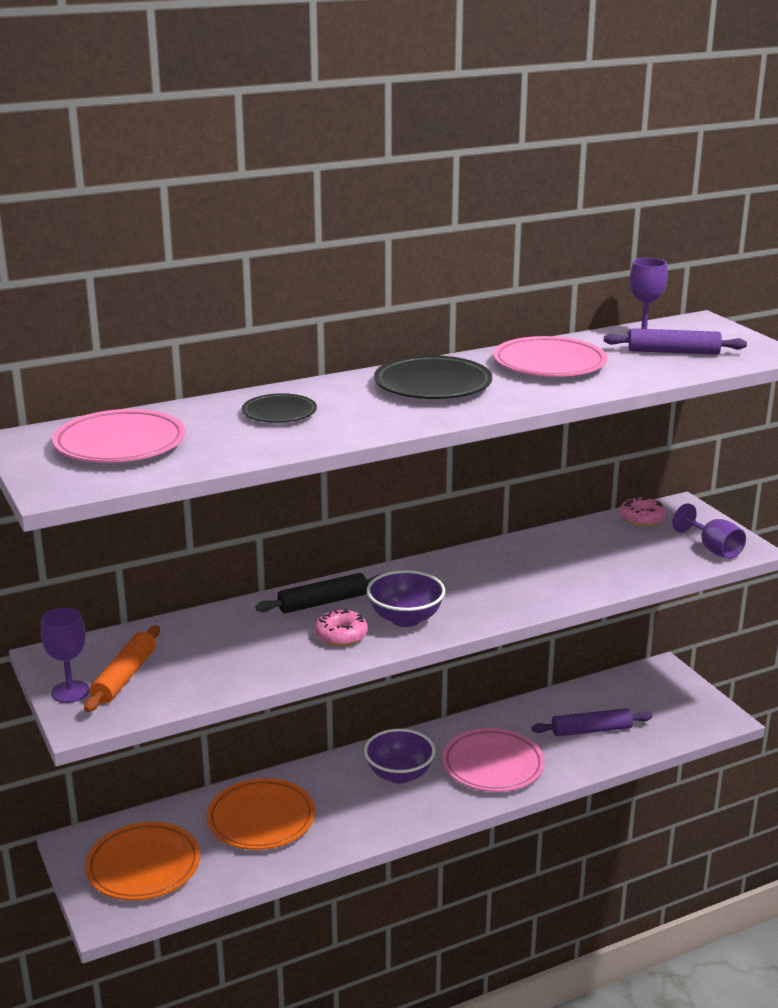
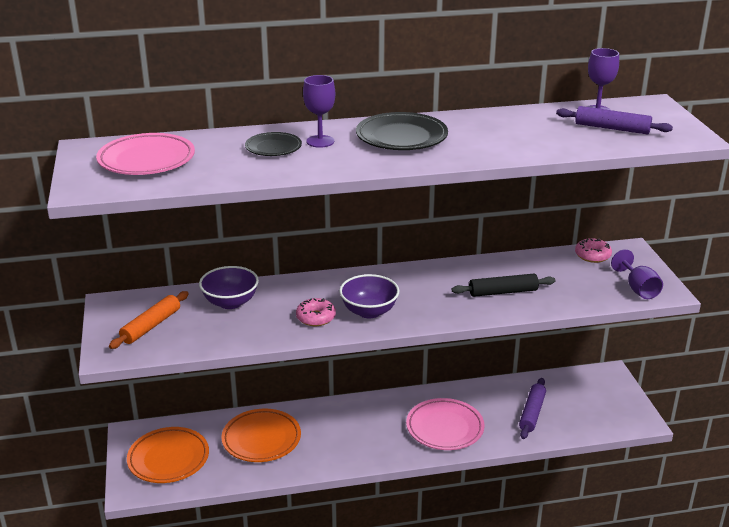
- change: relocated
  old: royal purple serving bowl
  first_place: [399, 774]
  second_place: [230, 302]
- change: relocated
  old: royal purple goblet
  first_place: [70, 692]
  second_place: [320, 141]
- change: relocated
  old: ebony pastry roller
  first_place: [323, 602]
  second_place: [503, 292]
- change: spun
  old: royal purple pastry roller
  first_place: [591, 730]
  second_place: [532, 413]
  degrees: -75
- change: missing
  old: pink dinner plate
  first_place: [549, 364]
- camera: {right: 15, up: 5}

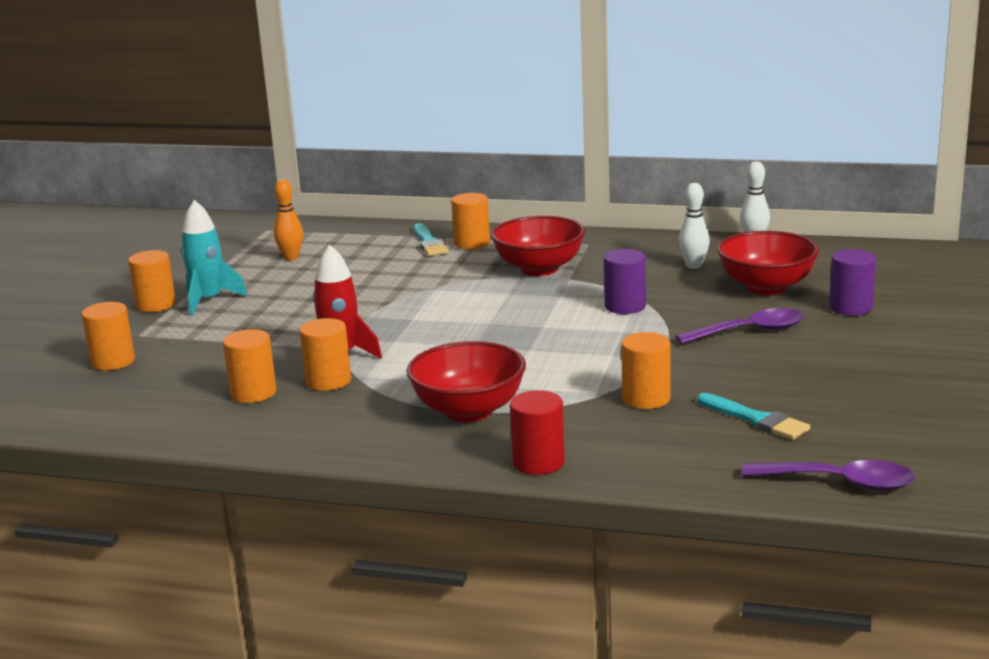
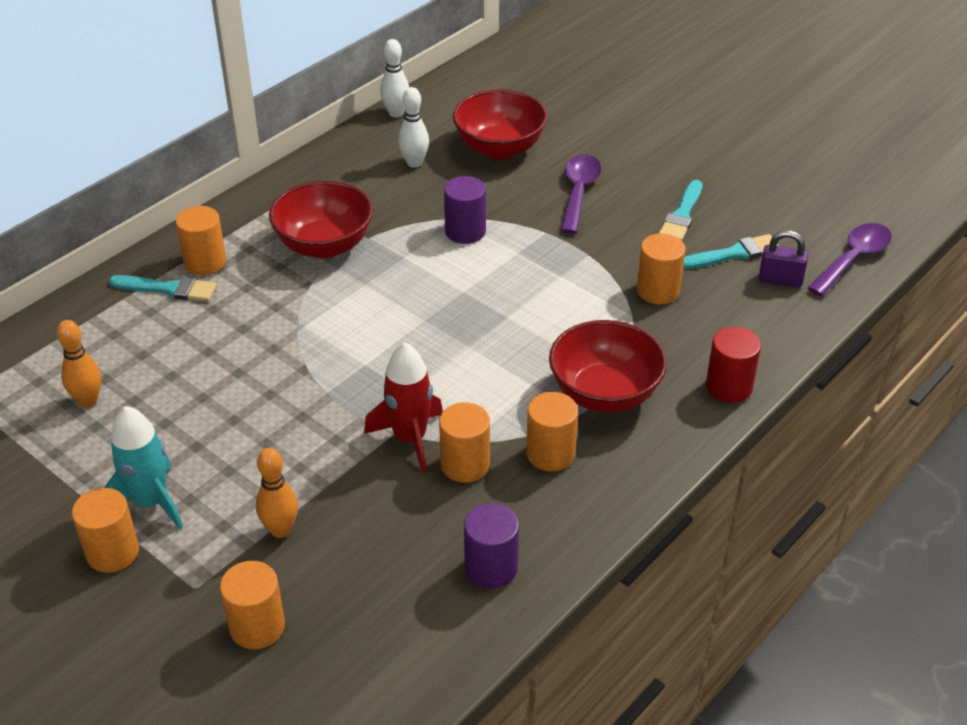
- change: appeared
  new: orange skittle
  second_place: [280, 530]
- change: relocated
  old: royal purple cylinder
  first_place: [850, 308]
  second_place: [491, 568]
- change: relocated
  old: orange cylinder
  first_place: [253, 393]
  second_place: [550, 453]
- change: appeared
  new: turquoise brush
  second_place: [682, 215]
- change: appeared
  new: royal purple padlock
  second_place: [780, 280]
- camera: {right: -65, up: 20}

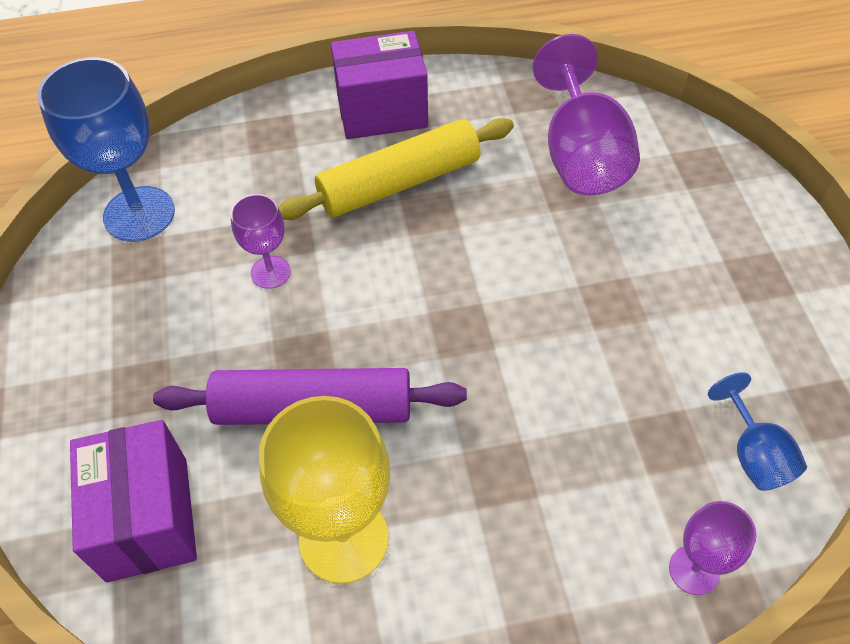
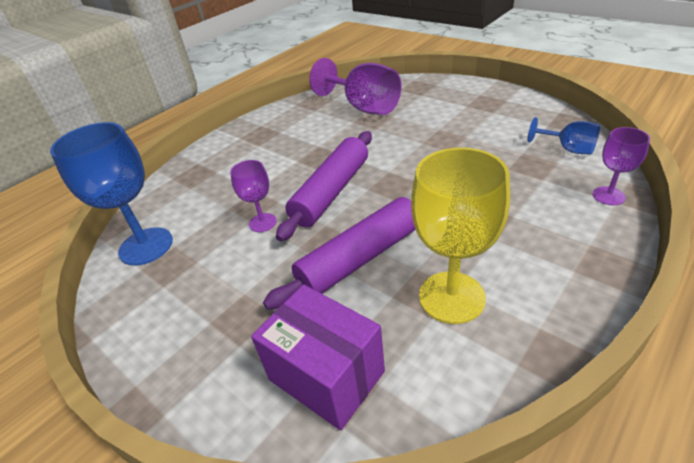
- change: appeared
  new: royal purple pastry roller
  second_place: [332, 192]
- change: missing
  old: golden pastry roller
  first_place: [399, 183]
- change: missing
  old: royal purple box
  first_place: [382, 111]
- camera: {right: -35, up: -15}

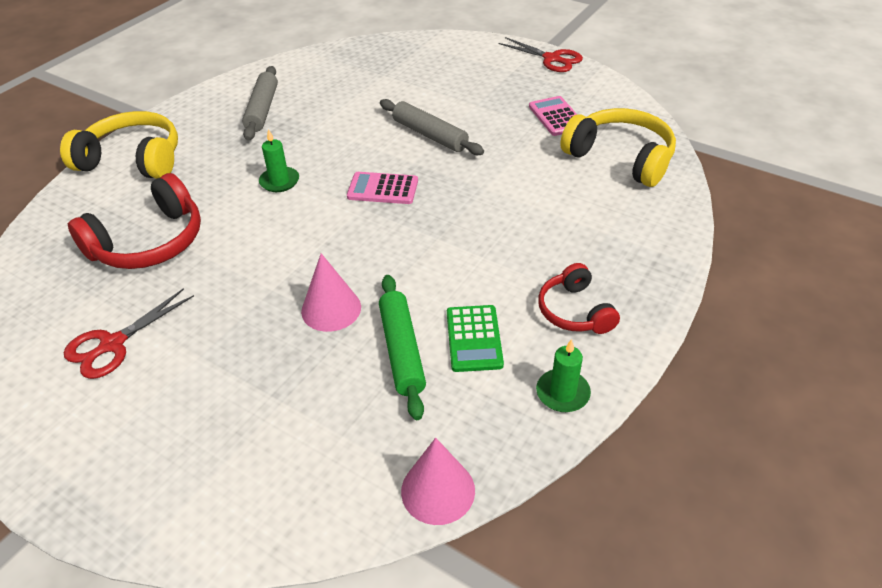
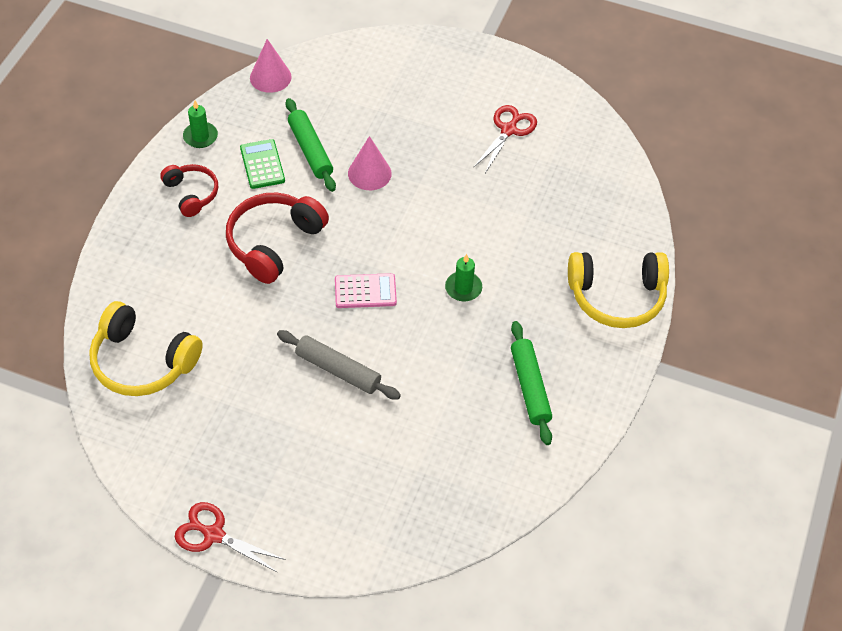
- change: relocated
  old: red over-ear headphones
  first_place: [149, 242]
  second_place: [273, 242]
- change: colour
  old: ash-grey pastry roller
  new: green pastry roller
  first_place: [262, 110]
  second_place: [530, 387]
- change: missing
  old: pink adding machine
  first_place: [556, 117]
- camera: {right: 165, up: 10}

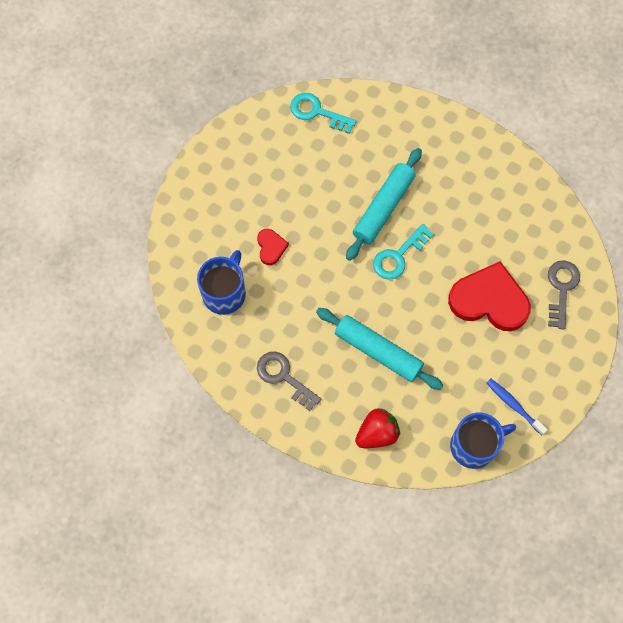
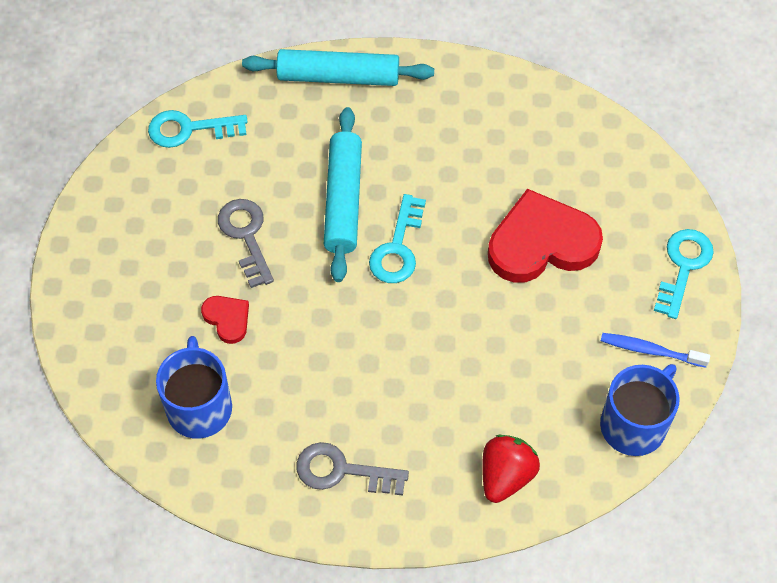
- change: relocated
  old: ash-grey latchkey
  first_place: [561, 289]
  second_place: [246, 236]
- change: relocated
  old: turquoise pastry roller
  first_place: [378, 351]
  second_place: [338, 76]
- change: appeared
  new: turquoise latchkey
  second_place: [683, 267]
- camera: {right: -30, up: -10}

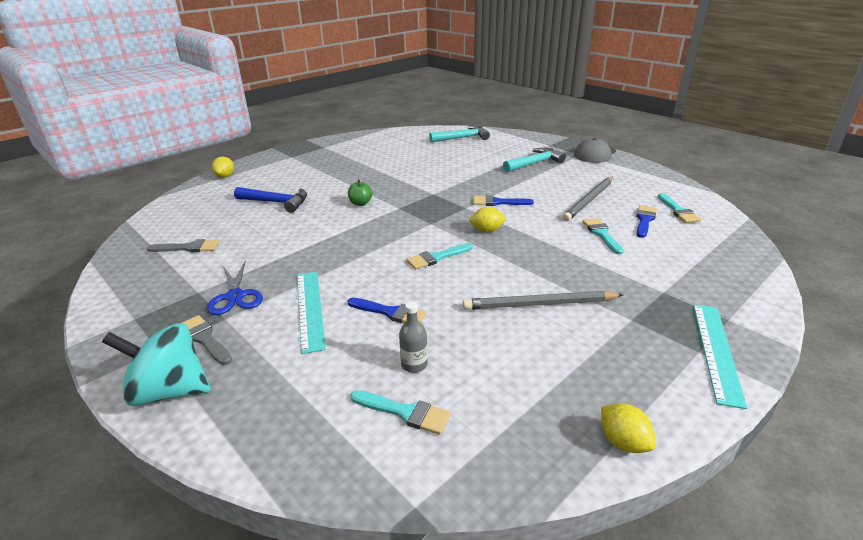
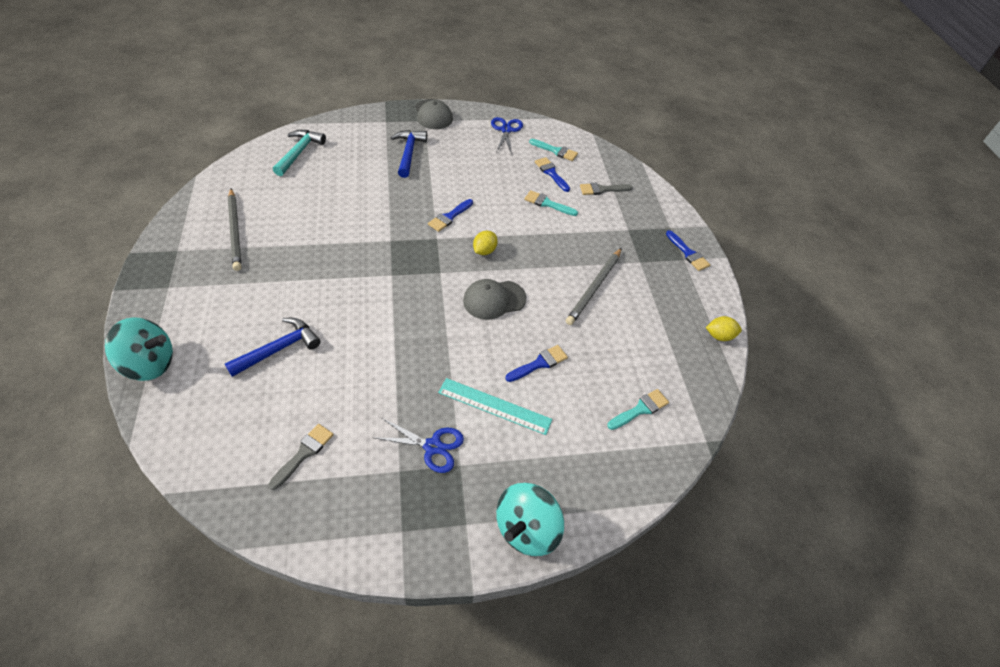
- change: exchanged
  old: golden citrus fruit
  new: turquoise toy top
  first_place: [225, 176]
  second_place: [150, 364]
- change: relocated
  old: ash-grey wooden pencil
  first_place: [589, 200]
  second_place: [235, 231]
- change: colour
  old: turquoise hammer
  new: blue hammer
  first_place: [534, 163]
  second_place: [409, 153]
- change: exchanged
  old: turquoise brush
  new: ash-grey peaked cap
  first_place: [436, 257]
  second_place: [494, 300]
- change: appeared
  new: blue pair of scissors
  second_place: [506, 130]
- change: relocated
  old: ash-grey brush
  first_place: [204, 339]
  second_place: [602, 189]
- change: exchanged
  old: turquoise ruler
  new: blue brush
  first_place: [716, 351]
  second_place: [688, 253]
- change: missing
  old: green apple fruit
  first_place: [360, 203]
- change: missing
  old: ash-grey bottle
  first_place: [414, 364]
- camera: {right: -60, up: 20}

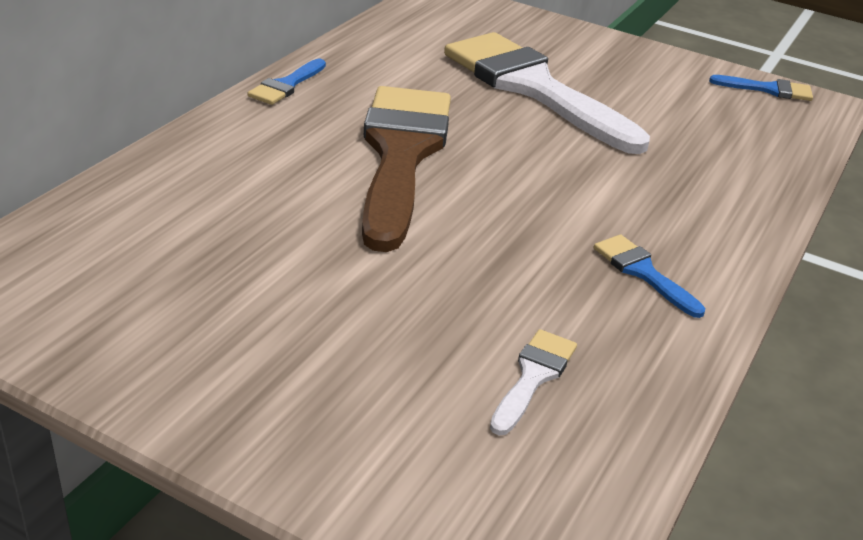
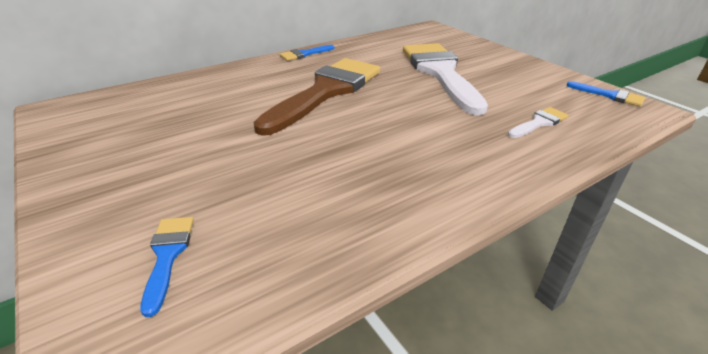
- change: relocated
  old: blue brush
  first_place: [643, 272]
  second_place: [168, 255]
- change: relocated
  old: snow-white brush
  first_place: [533, 377]
  second_place: [539, 123]
- camera: {right: 30, up: 0}

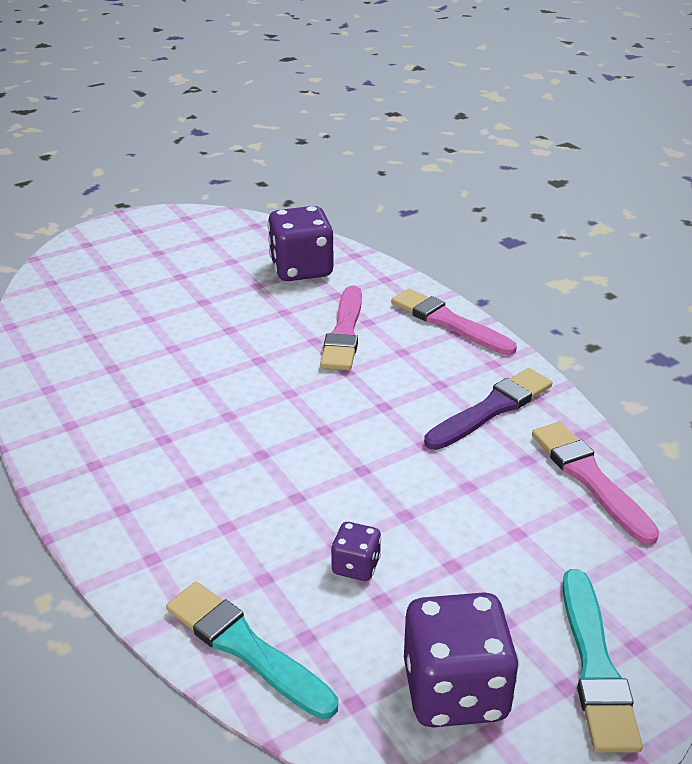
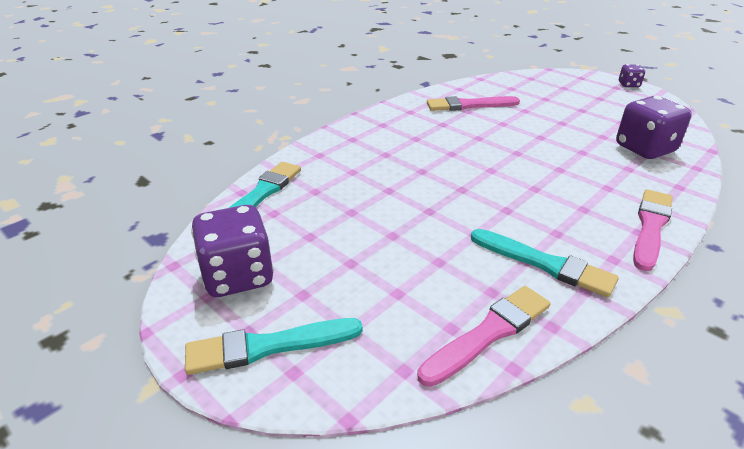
- change: relocated
  old: pink brush
  first_place: [344, 332]
  second_place: [469, 105]
- change: colour
  old: royal purple brush
  new: turquoise brush
  first_place: [491, 409]
  second_place: [545, 264]
- change: relocated
  old: royal purple dice
  first_place: [356, 566]
  second_place: [628, 85]
- camera: {right: 75, up: 0}

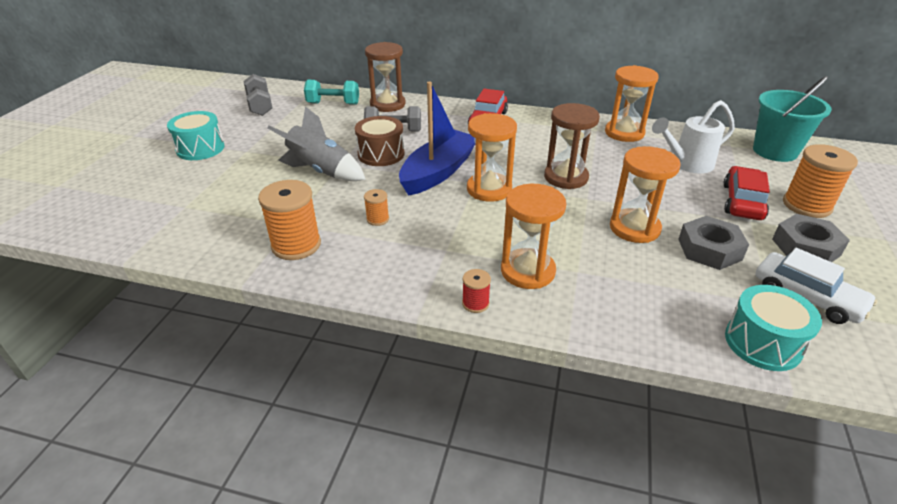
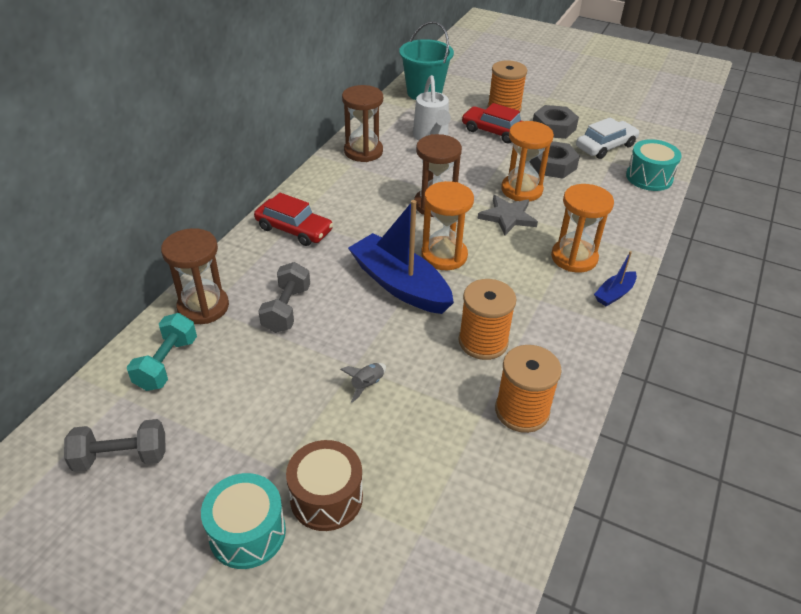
- change: relocated
  old: dark brown drum
  first_place: [381, 154]
  second_place: [326, 498]
- change: size
  old: ash-grey toy rocket
  first_place: [321, 171]
  second_place: [367, 384]
  factor: 0.45
- change: colour
  old: orange sandglass
  new: dark brown sandglass
  first_place: [624, 133]
  second_place: [363, 151]
- change: size
  old: orange reel of thread
  first_place: [377, 219]
  second_place: [483, 342]
  factor: 2.03
- change: appeared
  new: ash-grey star shape
  second_place: [508, 217]
- change: exchanged
  old: red reel of thread
  new: blue toy boat
  first_place: [475, 303]
  second_place: [614, 294]
- camera: {right: -80, up: 5}

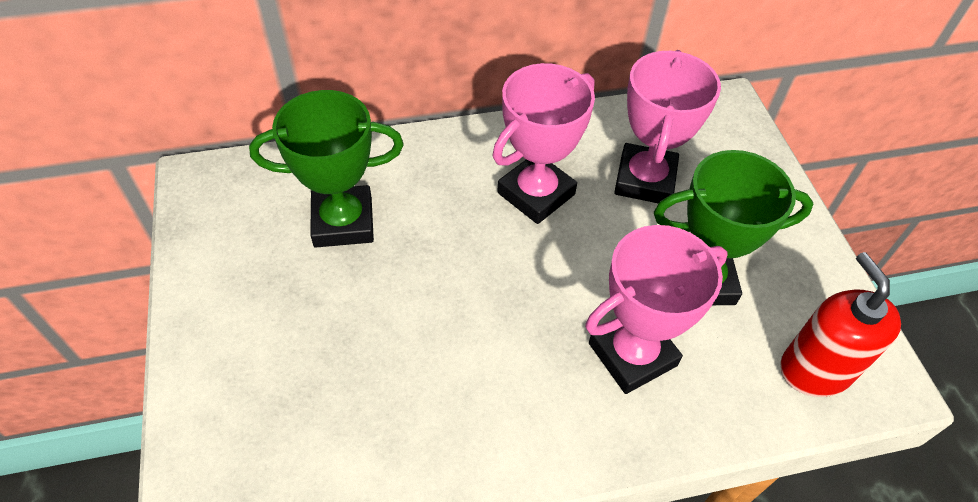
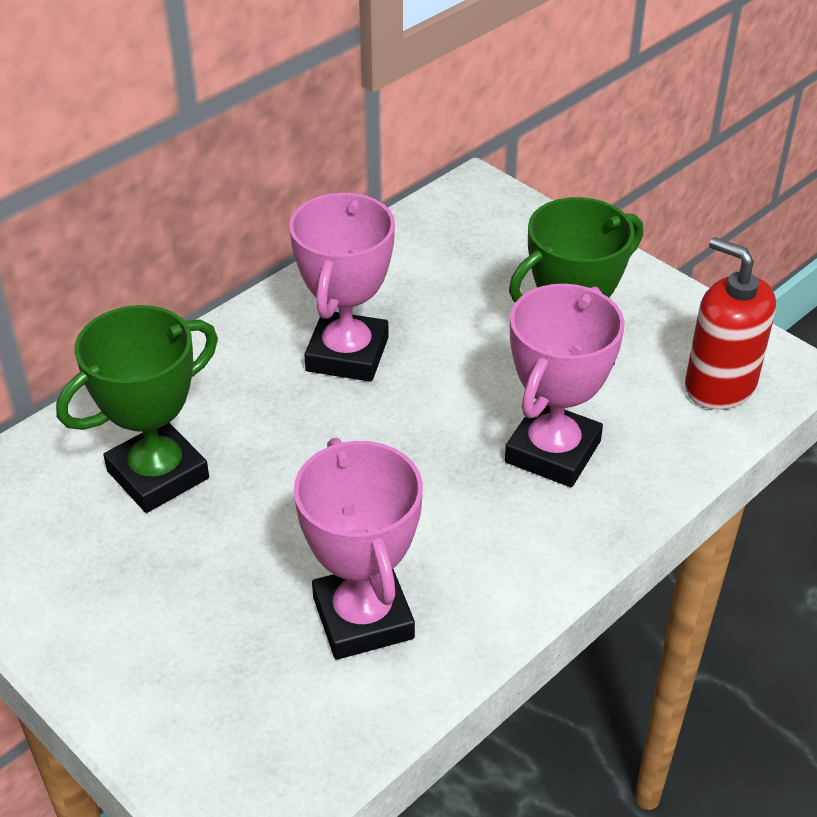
- change: relocated
  old: pink award cup
  first_place: [645, 180]
  second_place: [363, 618]
- camera: {right: -30, up: -10}

